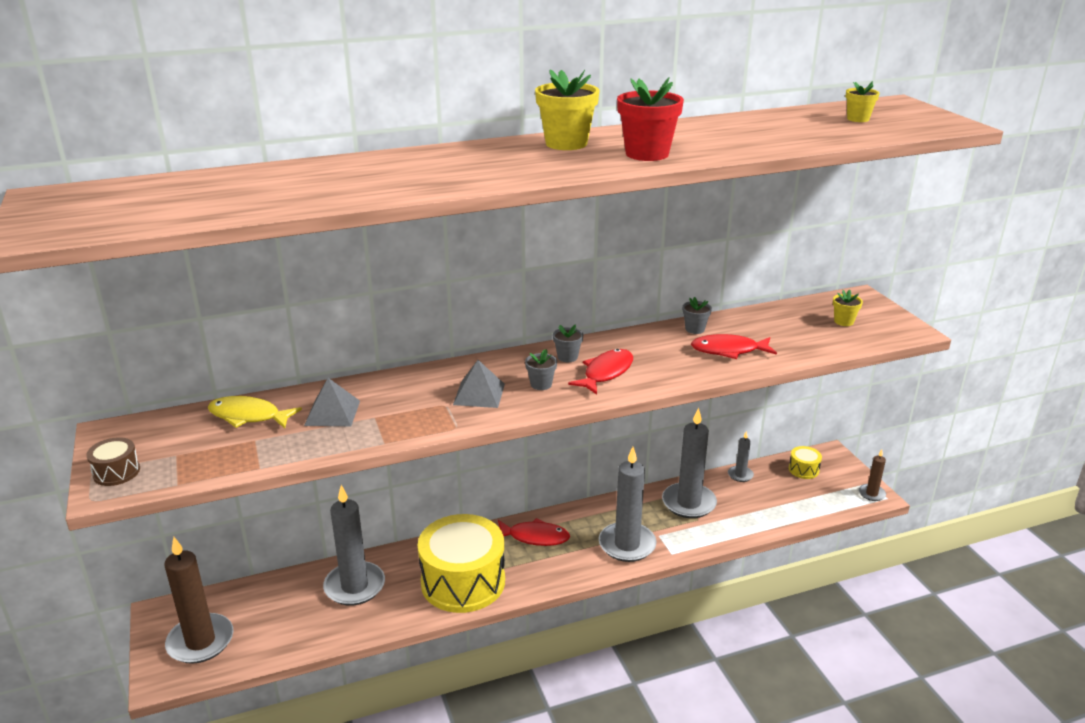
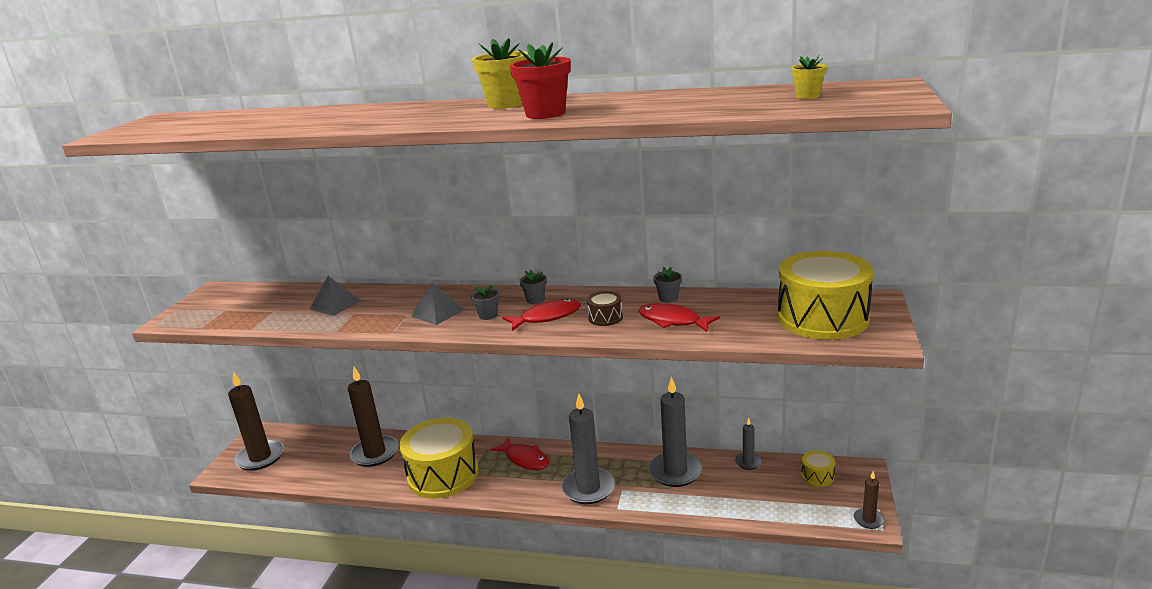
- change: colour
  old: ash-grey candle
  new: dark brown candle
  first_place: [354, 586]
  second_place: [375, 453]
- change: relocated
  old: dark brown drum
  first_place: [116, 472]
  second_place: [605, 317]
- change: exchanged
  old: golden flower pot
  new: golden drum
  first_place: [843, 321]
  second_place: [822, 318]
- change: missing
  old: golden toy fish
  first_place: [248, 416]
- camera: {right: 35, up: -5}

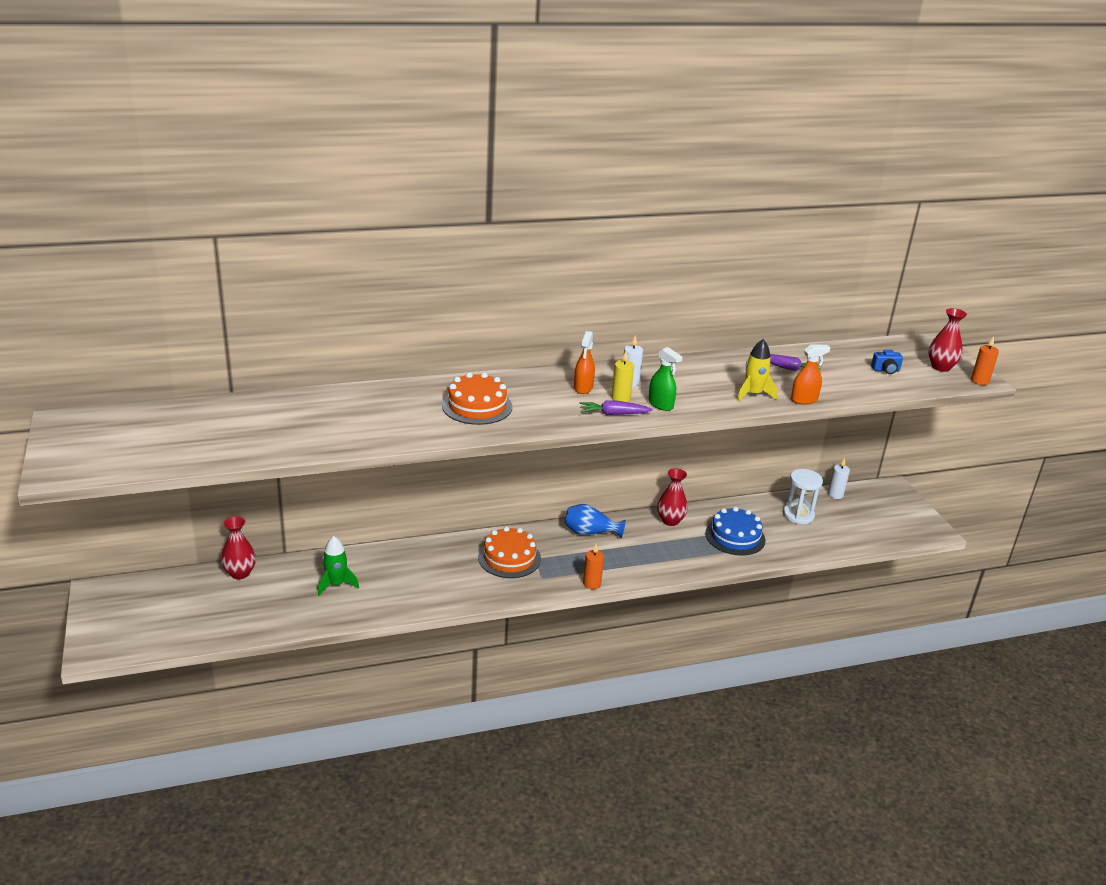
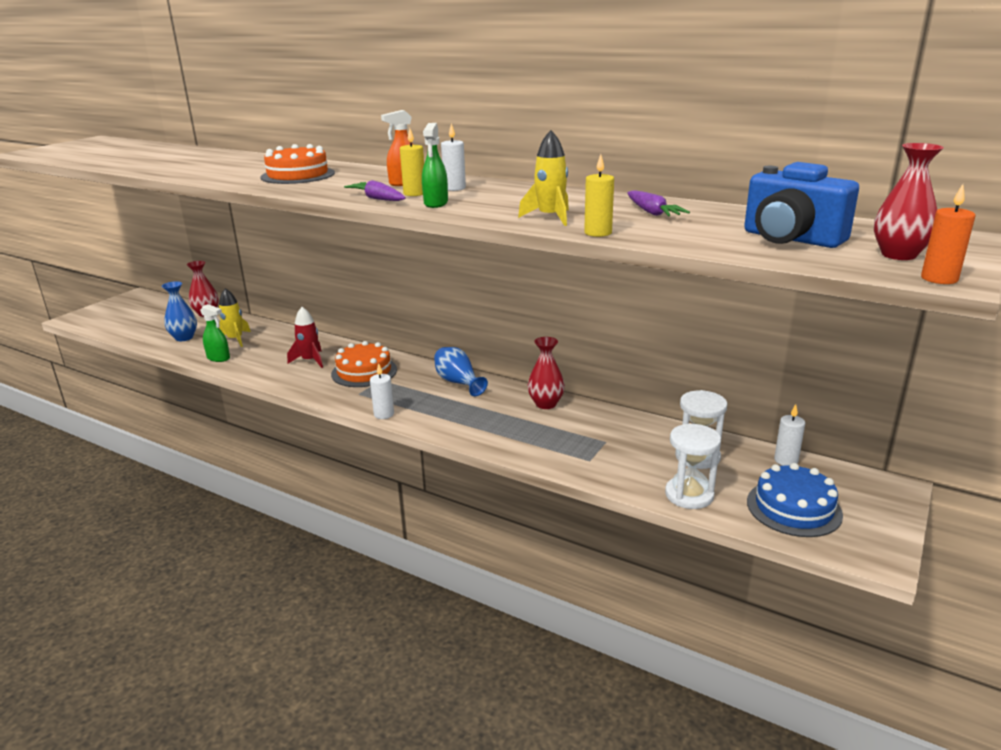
- change: appeared
  new: blue tall vase
  second_place: [184, 338]
- change: appeared
  new: green spray bottle
  second_place: [218, 358]
- change: colour
  old: green toy rocket
  new: golden toy rocket
  first_place: [336, 584]
  second_place: [235, 339]
- change: appeared
  new: red toy rocket
  second_place: [310, 360]
- change: colour
  old: orange candle
  new: snow-white candle
  first_place: [592, 584]
  second_place: [384, 414]
- change: exchanged
  old: orange spray bottle
  new: golden candle
  first_place: [804, 400]
  second_place: [598, 233]
- change: appeared
  new: snow-white sandglass
  second_place: [689, 495]
- change: size
  old: blue photo camera
  first_place: [886, 370]
  second_place: [791, 239]
  factor: 2.18
- change: relocated
  old: blue gateau
  first_place: [735, 536]
  second_place: [793, 508]
- camera: {right: 50, up: -5}

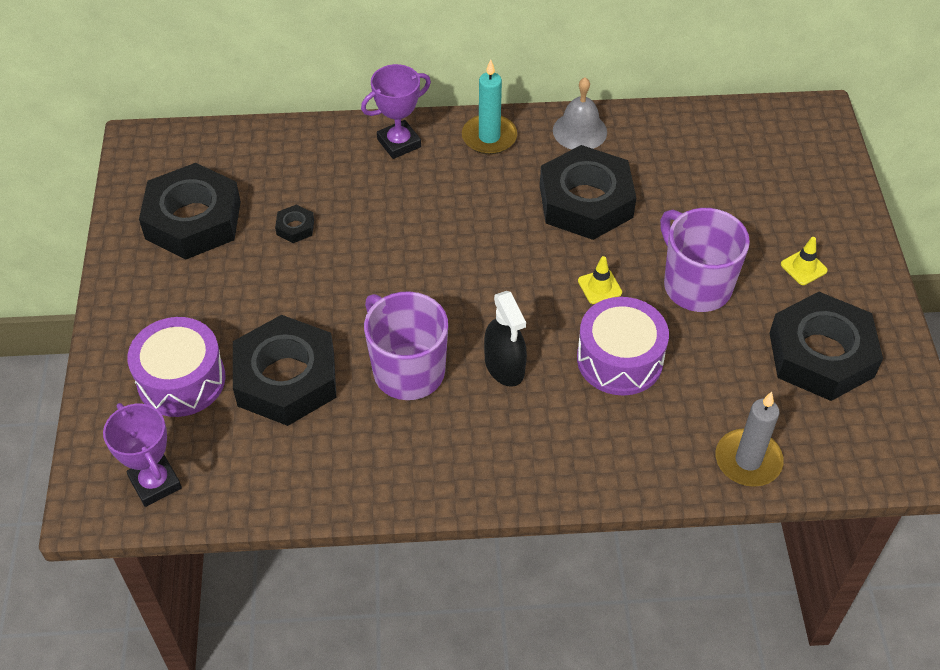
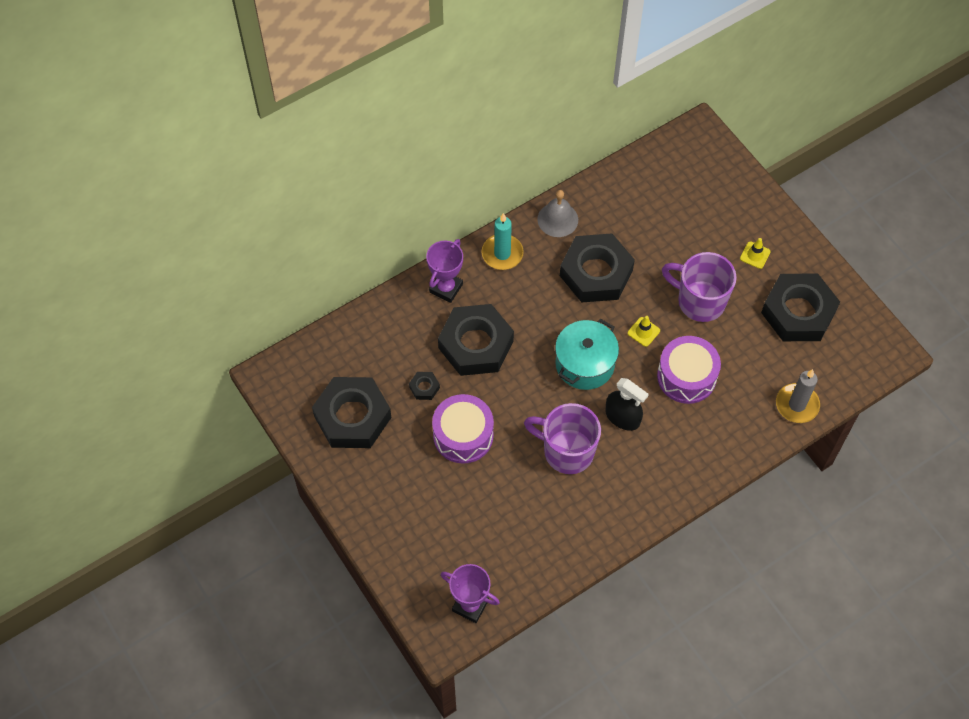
- change: relocated
  old: royal purple drum
  first_place: [181, 380]
  second_place: [463, 435]
- change: relocated
  old: ebony nut
  first_place: [286, 378]
  second_place: [475, 344]
- change: appeared
  new: turquoise pot
  second_place: [585, 364]
- camera: {right: -30, up: 10}

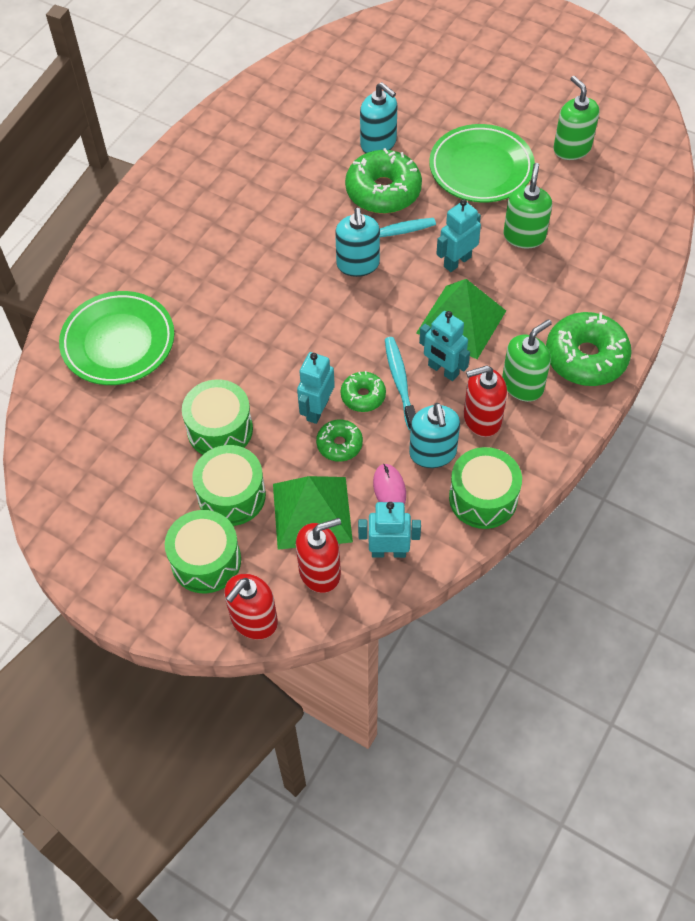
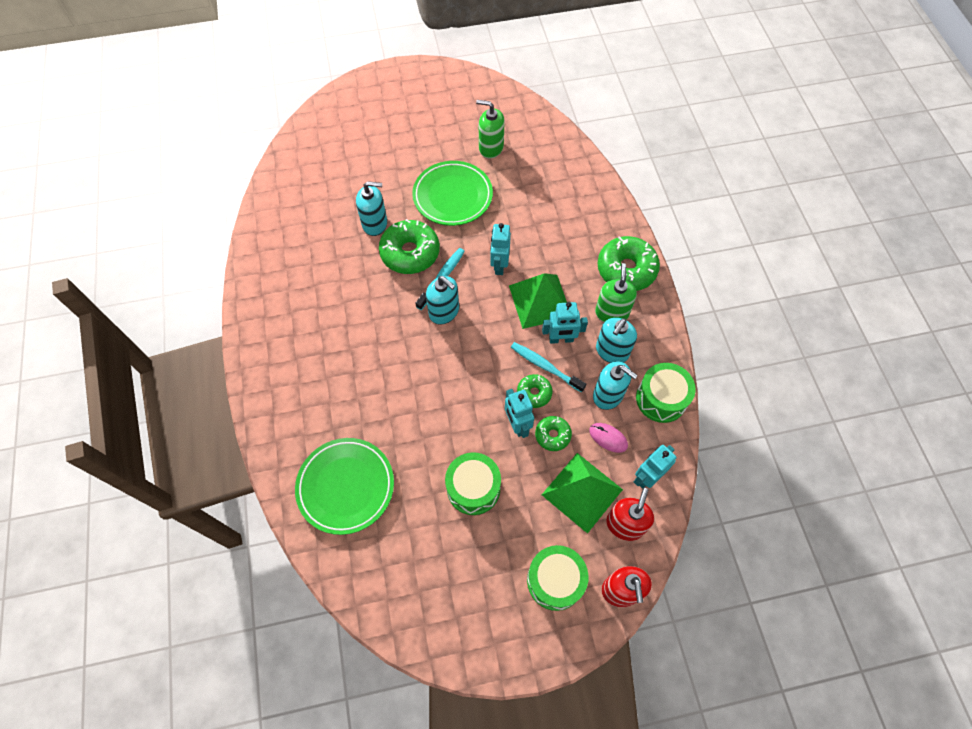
- change: colour
  old: red soap dispenser
  new: turquoise soap dispenser
  first_place: [482, 419]
  second_place: [612, 351]
- change: missing
  old: green drum
  first_place: [231, 495]
- change: missing
  old: green soap dispenser
  first_place: [524, 236]
- camera: {right: -45, up: 5}

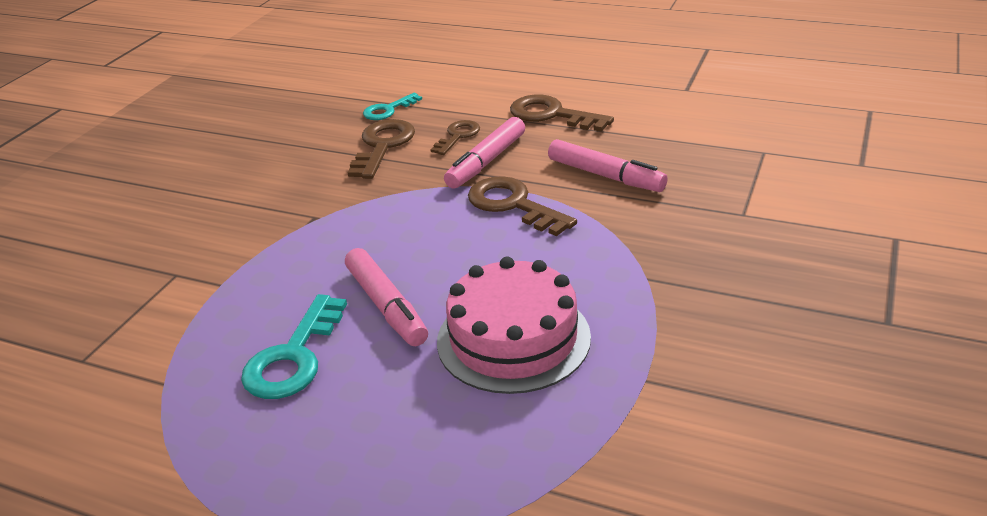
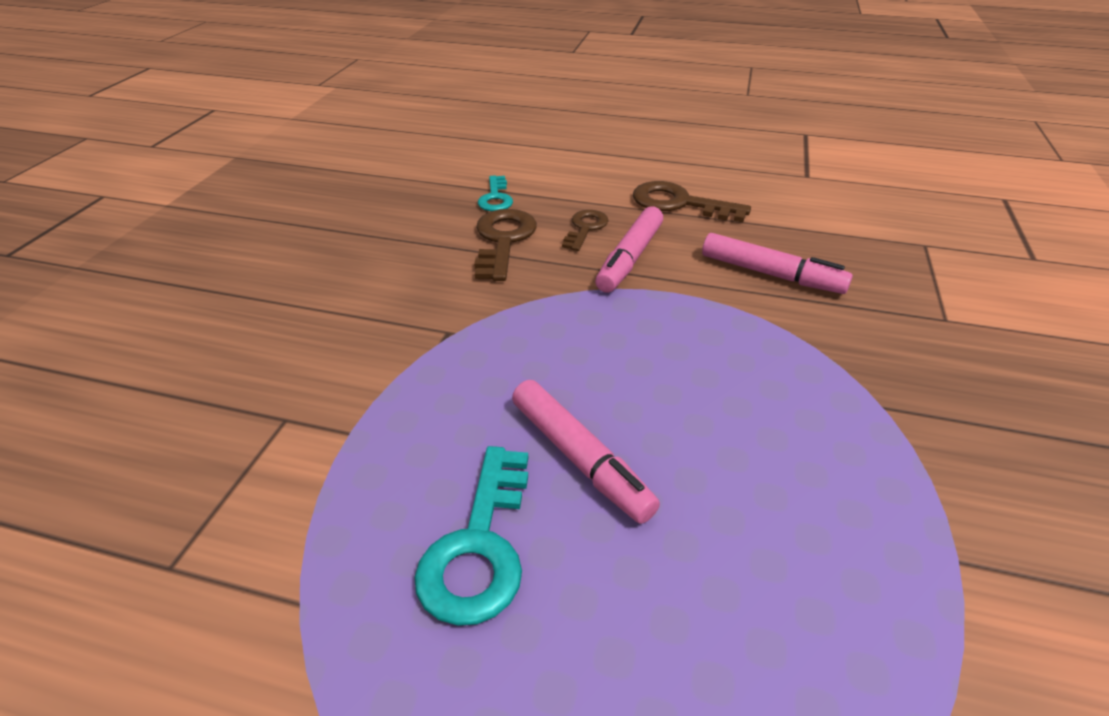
- change: spun
  old: turquoise latchkey
  first_place: [388, 110]
  second_place: [495, 198]
  degrees: -45
- change: missing
  old: pink gateau
  first_place: [513, 339]
- change: missing
  old: dark brown latchkey
  first_place: [513, 205]
- camera: {right: -10, up: 5}

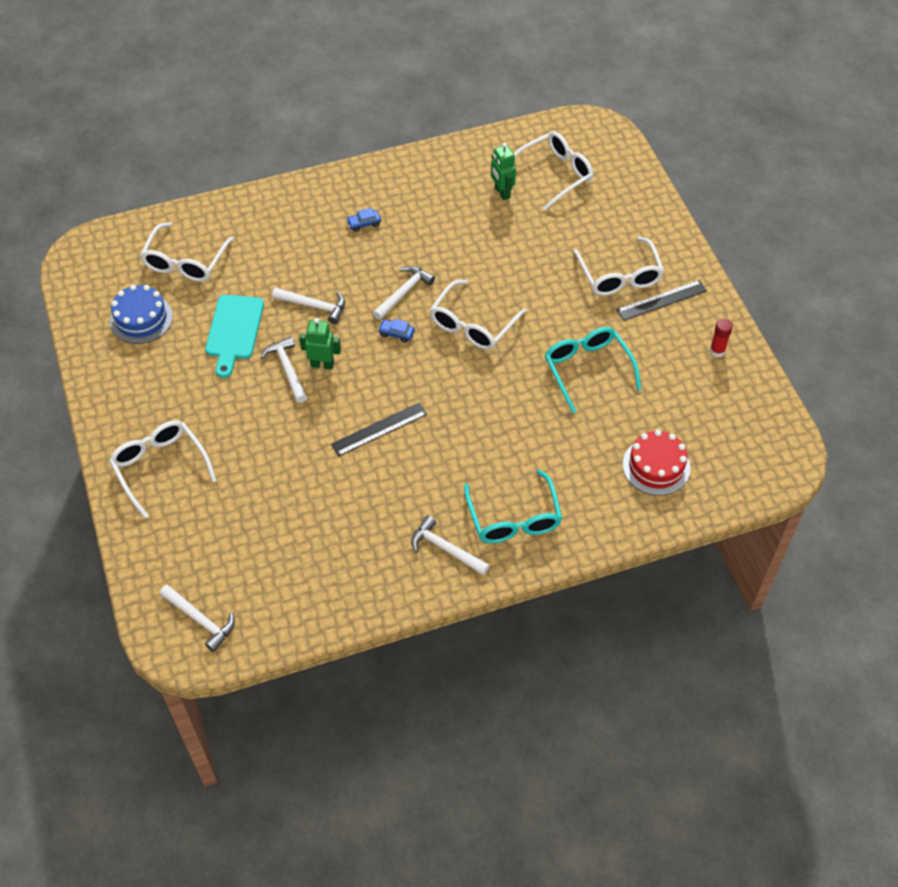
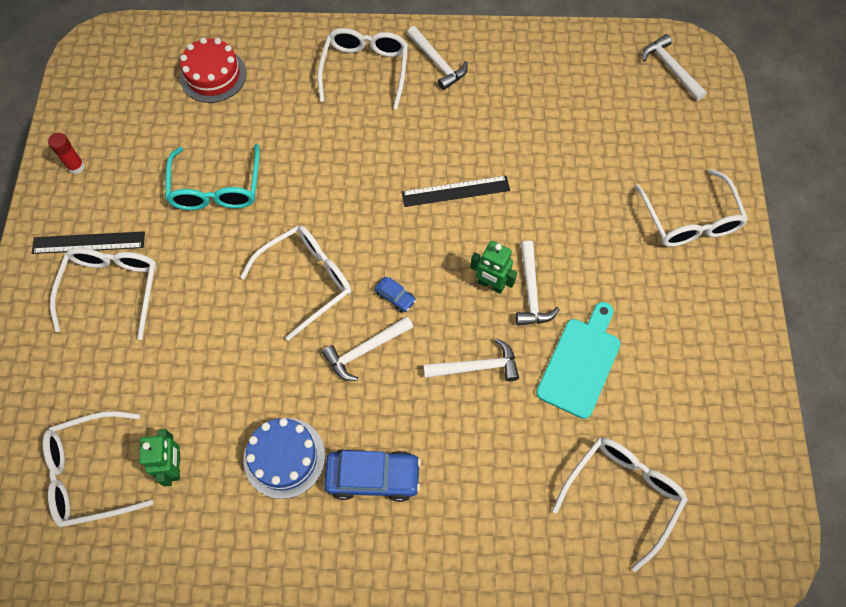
- change: relocated
  old: blue gateau
  first_place: [141, 319]
  second_place: [284, 457]
- change: colour
  old: turquoise spectacles
  new: snow-white spectacles
  first_place: [514, 518]
  second_place: [365, 70]
- change: size
  old: blue automobile
  first_place: [364, 223]
  second_place: [373, 477]
  factor: 2.04
- change: spun
  old: snow-white hammer
  first_place: [314, 306]
  second_place: [476, 367]
  degrees: 135
- camera: {right: -160, up: 10}

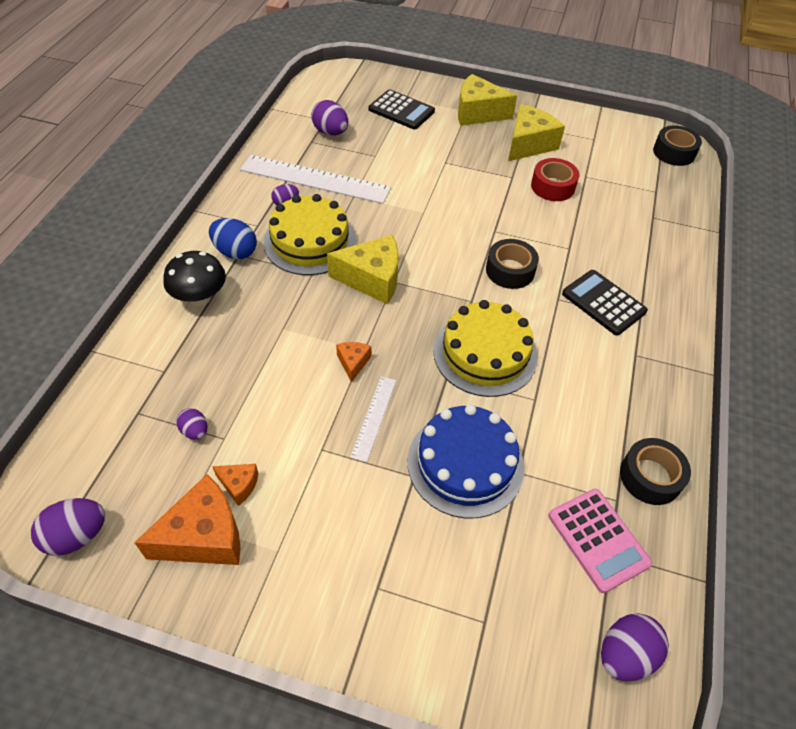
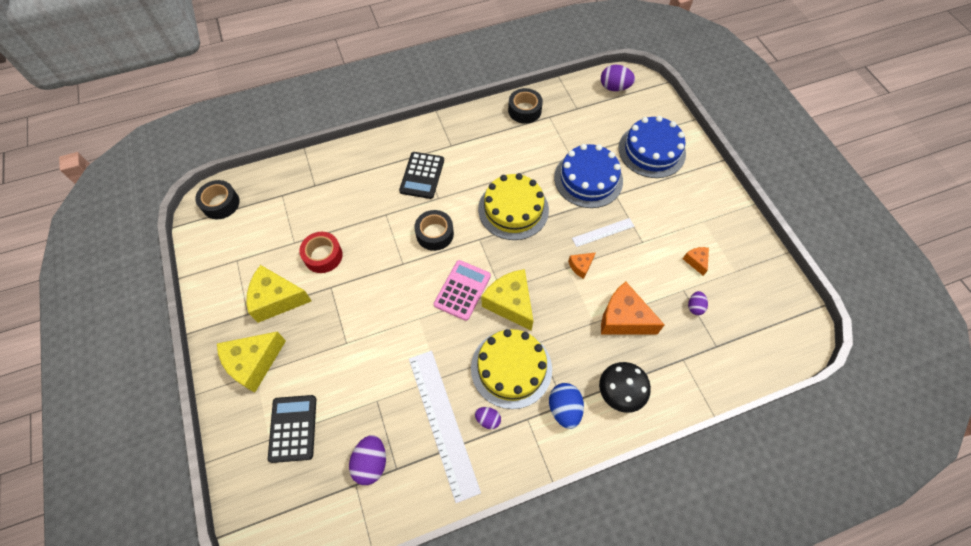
- change: spun
  old: golden piece of cheese
  first_place: [478, 113]
  second_place: [254, 363]
  degrees: 75
- change: relocated
  old: pink adding machine
  first_place: [598, 539]
  second_place: [462, 290]
- change: relocated
  old: orange piece of cheese
  first_place: [204, 536]
  second_place: [623, 318]
- change: appeared
  new: blue gateau
  second_place: [651, 150]
- change: missing
  old: royal purple egg shape
  first_place: [77, 536]
- camera: {right: -125, up: 10}

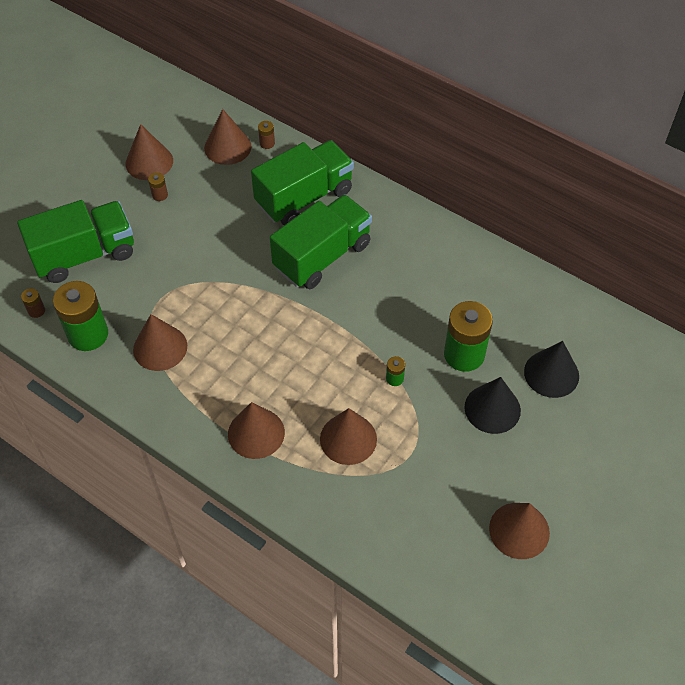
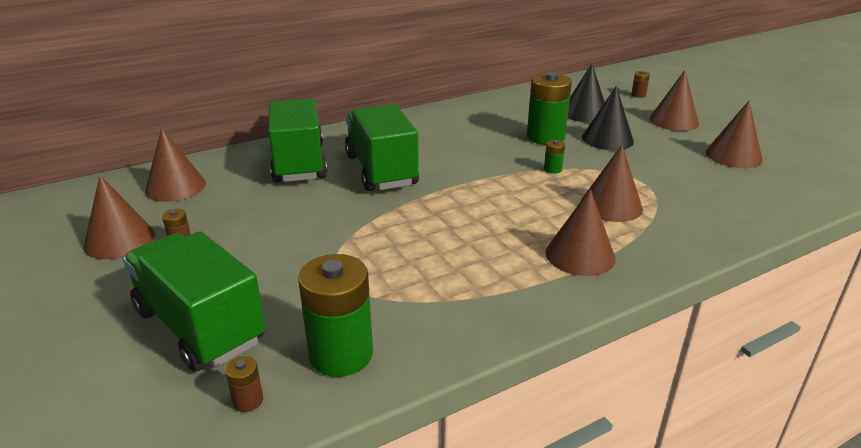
- change: spun
  old: green lorry
  first_place: [84, 255]
  second_place: [199, 326]
  degrees: -45
- change: relocated
  old: dark brown AA battery
  first_place: [267, 143]
  second_place: [638, 95]
- change: relocated
  old: dark brown cone
  first_place: [160, 347]
  second_place: [673, 121]
- camera: {right: -65, up: -25}

